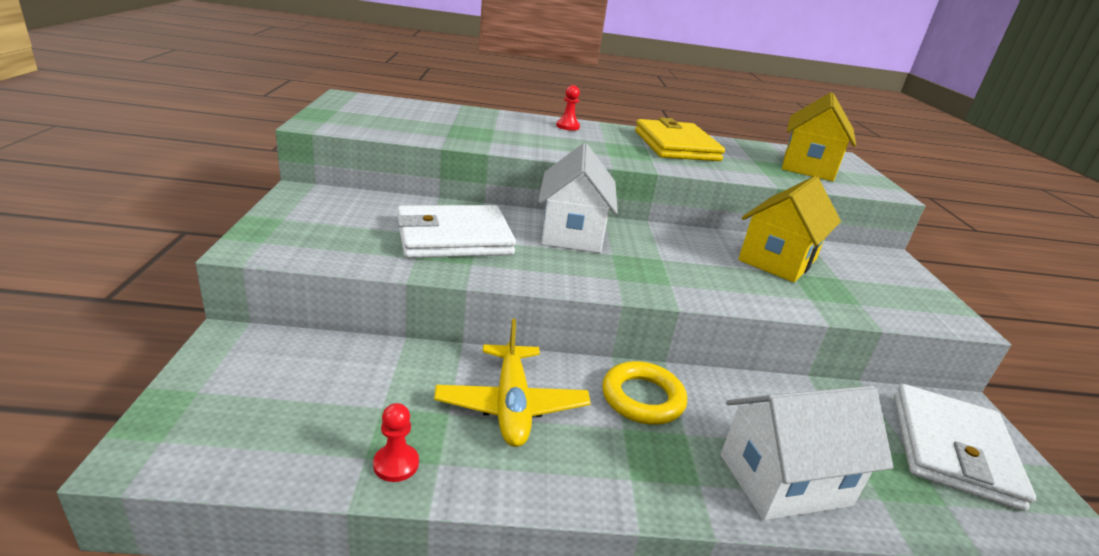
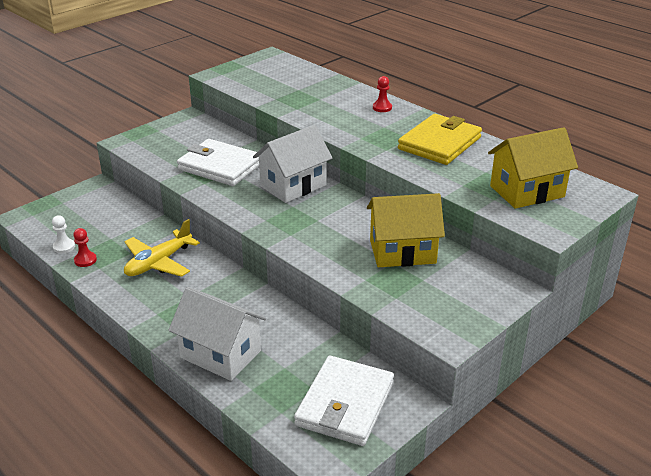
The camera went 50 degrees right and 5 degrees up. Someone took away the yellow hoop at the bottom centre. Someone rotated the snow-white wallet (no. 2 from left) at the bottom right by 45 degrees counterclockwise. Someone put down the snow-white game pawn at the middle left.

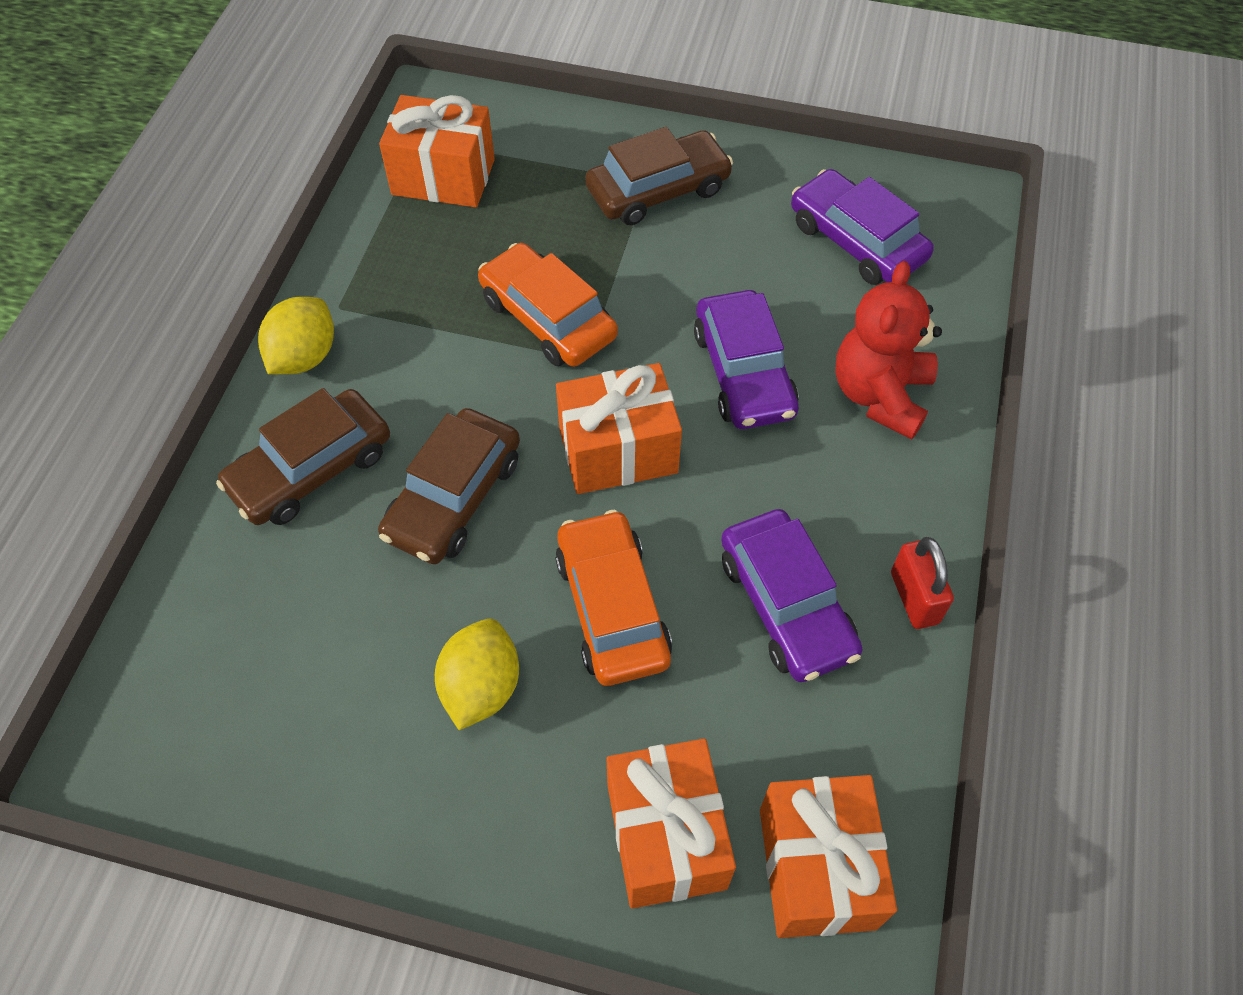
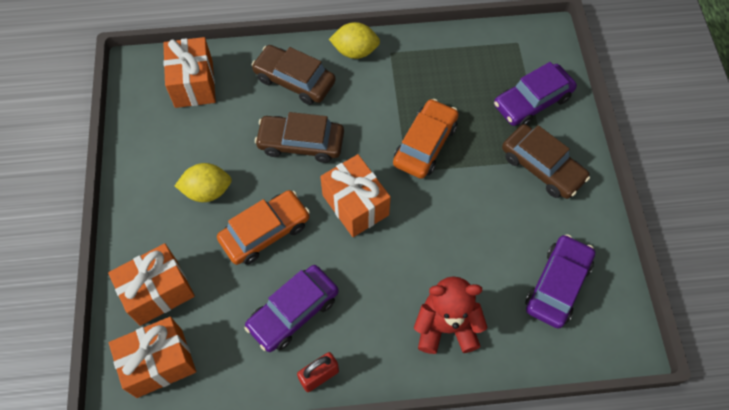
The camera went 70 degrees right and 5 degrees up. Someone carried the orange gift (no. 1 from left in the first image) from the top centre to the top left. Someone carried the violet automobile (no. 1 from left in the first image) from the centre to the top right.

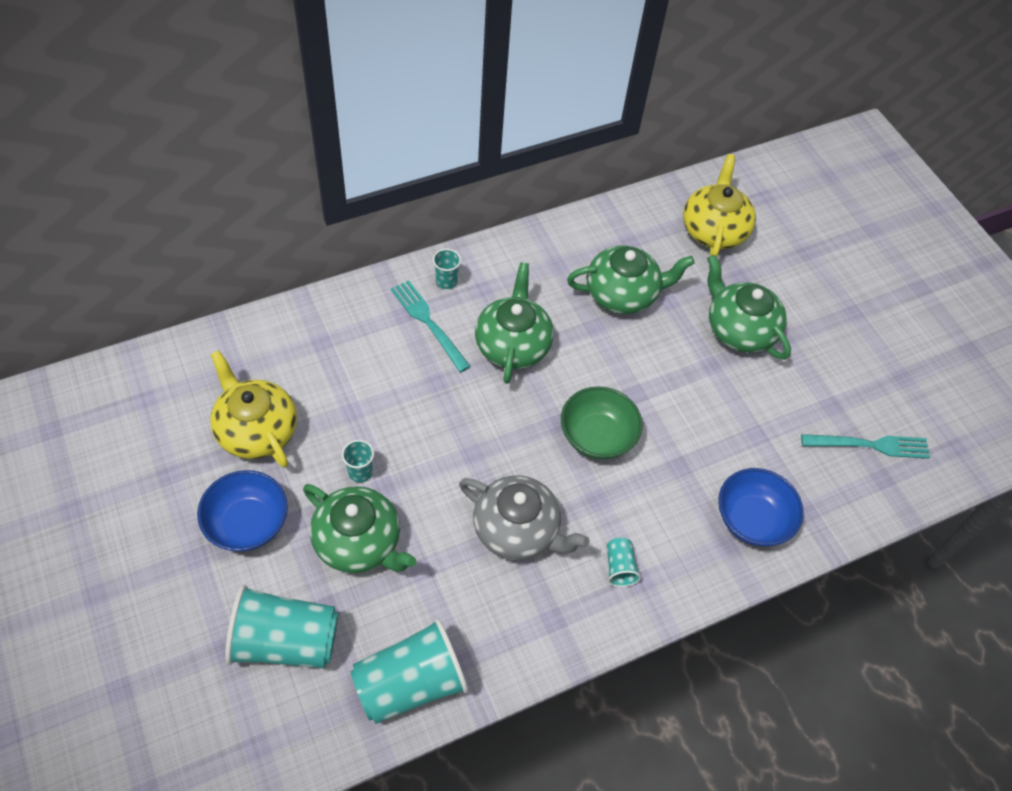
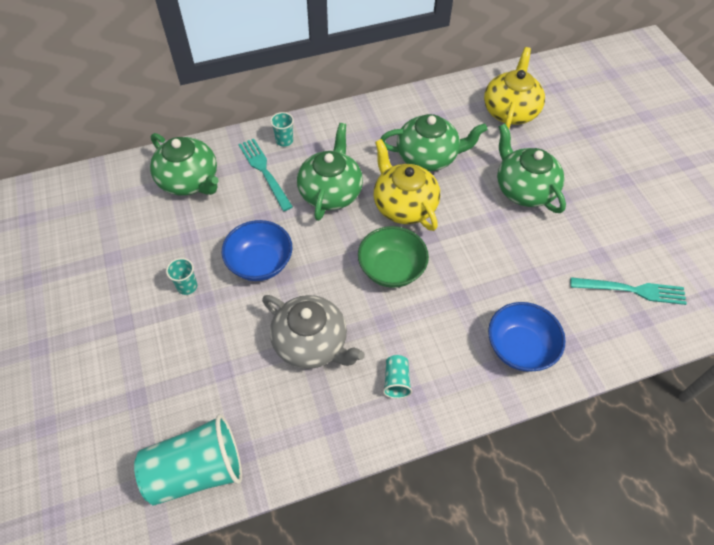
The camera went 10 degrees right and 0 degrees up. Someone carried the royal blue deep dish (no. 1 from left) from the middle left to the centre. Someone carried the yellow china teapot (no. 1 from left) from the middle left to the centre. Someone took away the aqua cup (no. 1 from left) at the bottom left. Someone carried the green china teapot (no. 1 from left) from the bottom centre to the top left.

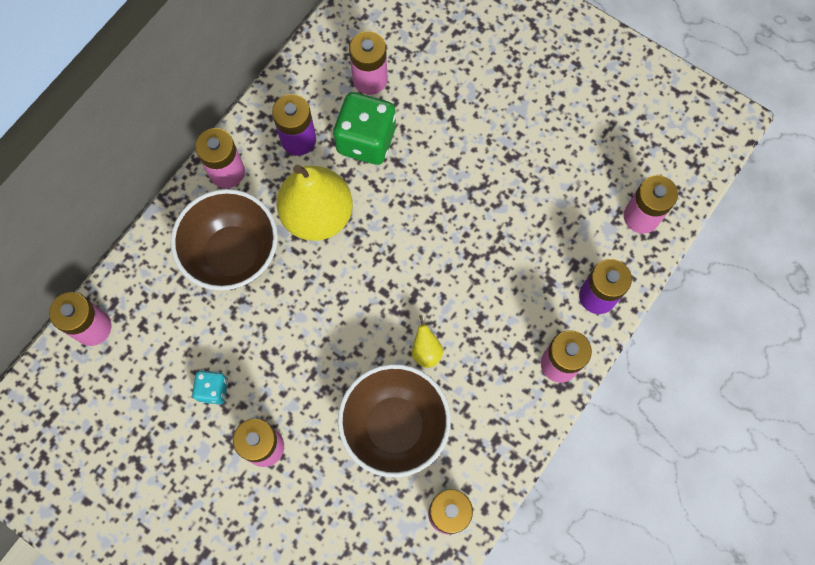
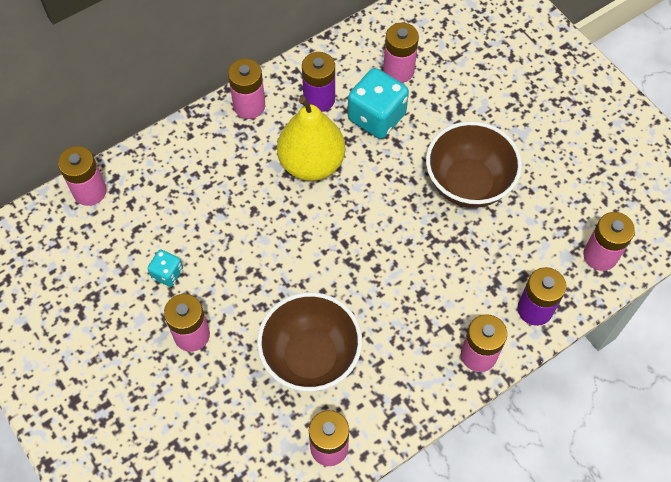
The camera went 20 degrees right and 10 degrees down. Someone carried the brown deep dish (no. 1 from left in the first image) from the middle left to the middle right. Someone repainted the green dice at the top centre, which became the aqua dice (no. 2 from left) at the top centre. Someone took away the yellow toy pear (no. 2 from left) at the centre.

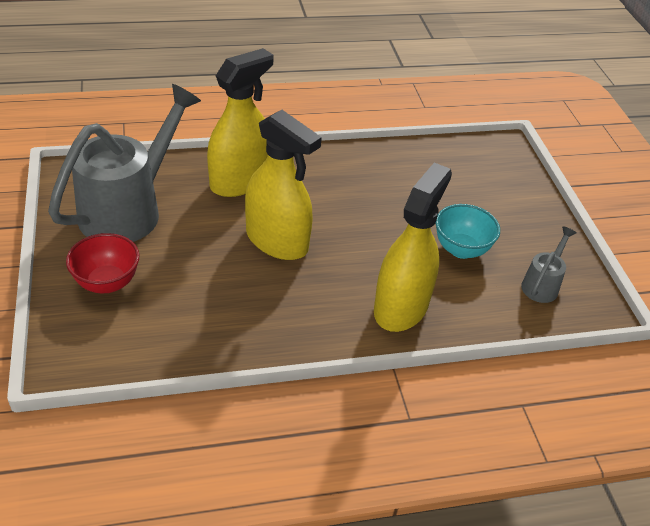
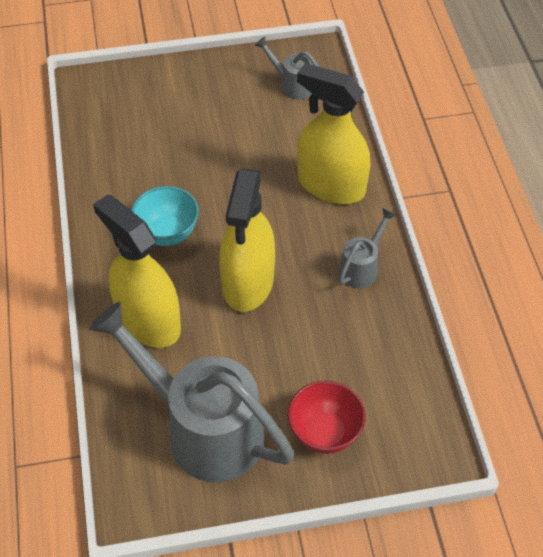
The camera went 85 degrees left and 10 degrees up. Someone rotated the yellow spray cleaner (no. 2 from left) at the centre by 150 degrees clockwise. Someone carried the aqua deep dish from the middle right to the middle left. Someone put down the grey watering can (no. 3 from left) at the middle right.

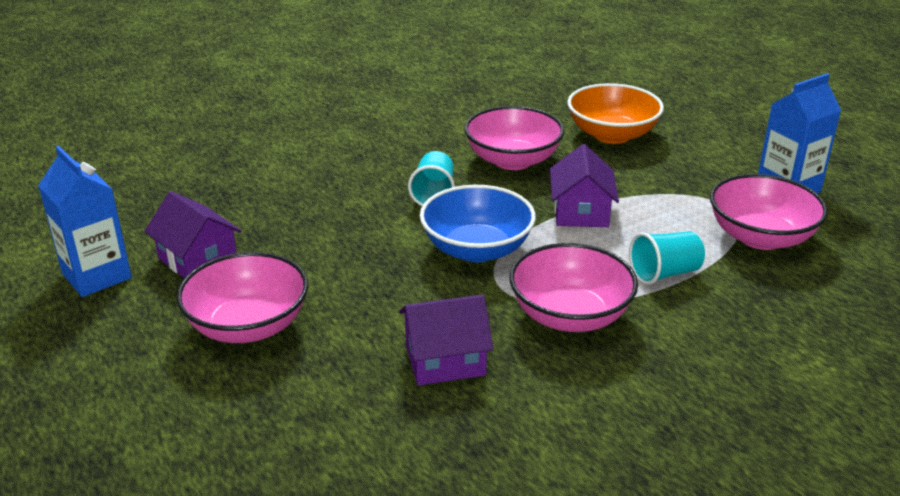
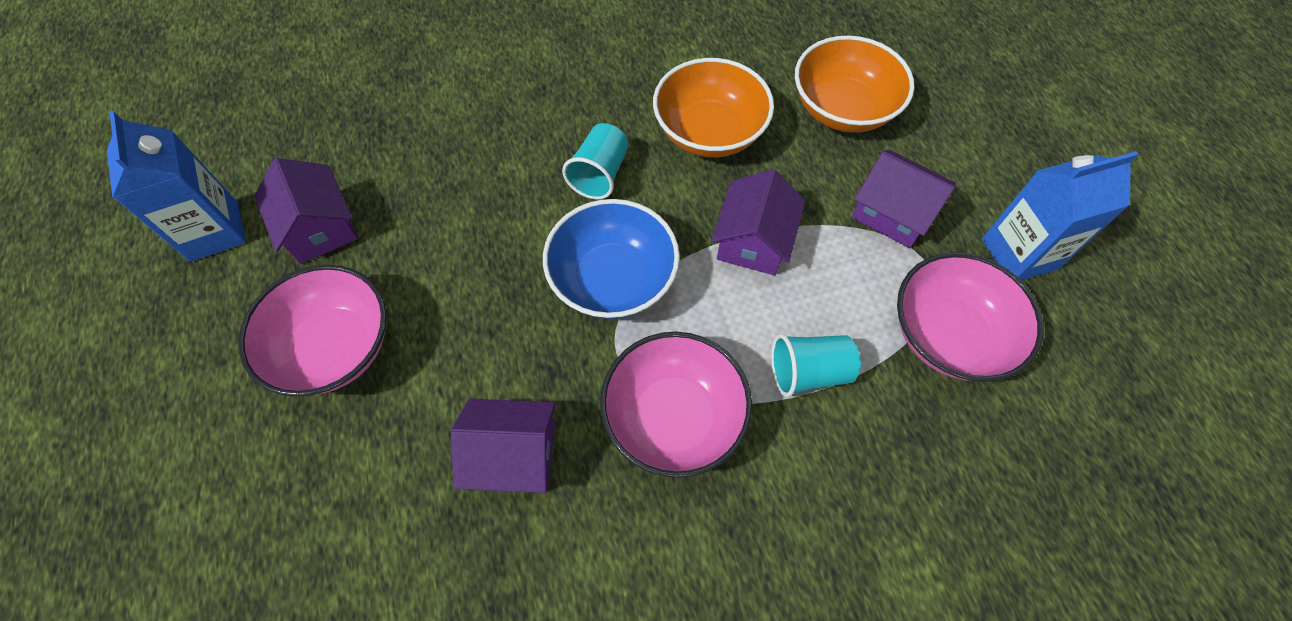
The camera went 15 degrees right and 30 degrees up. Someone repainted the rose-pink deep dish (no. 2 from left) at the top centre, which became the orange deep dish (no. 1 from left) at the top centre. Someone put down the violet toy house (no. 4 from left) at the top right.

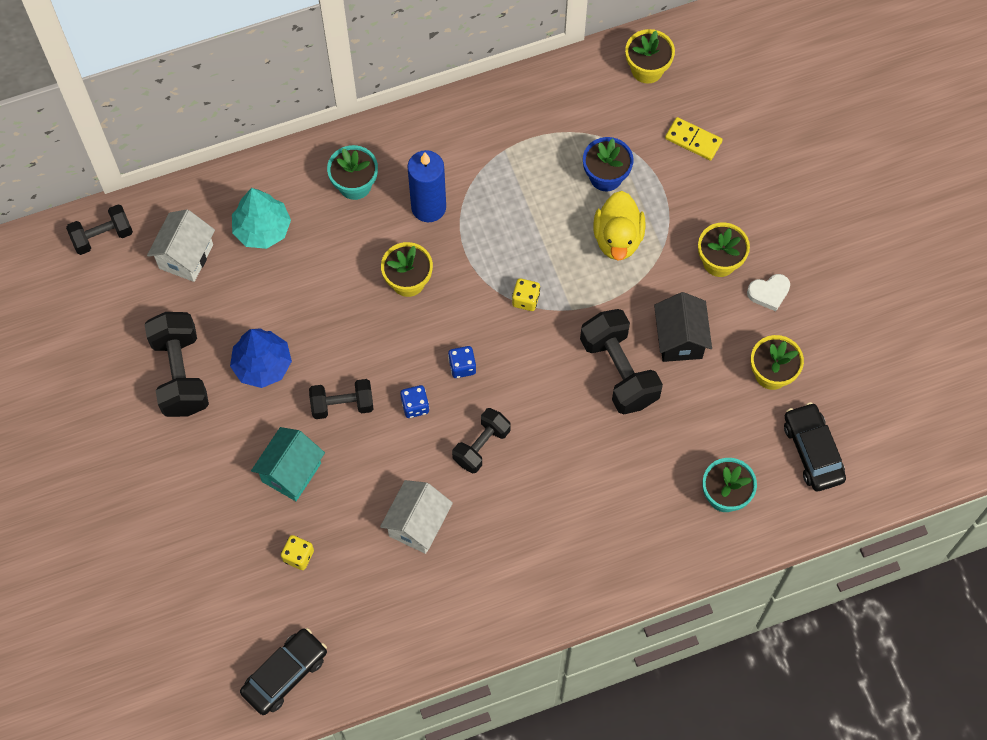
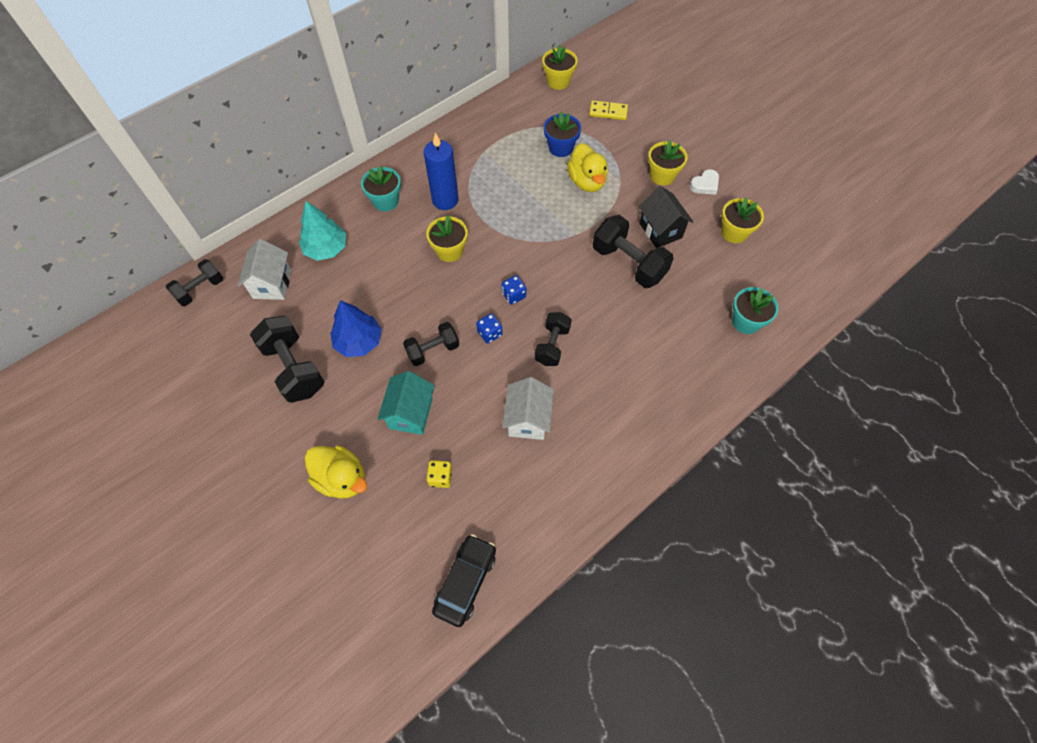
The camera went 20 degrees left and 5 degrees down. Someone took away the yellow dice (no. 2 from left) at the centre. Someone took away the black automobile (no. 2 from left) at the middle right. Someone put down the yellow rubber duck (no. 1 from left) at the middle left.

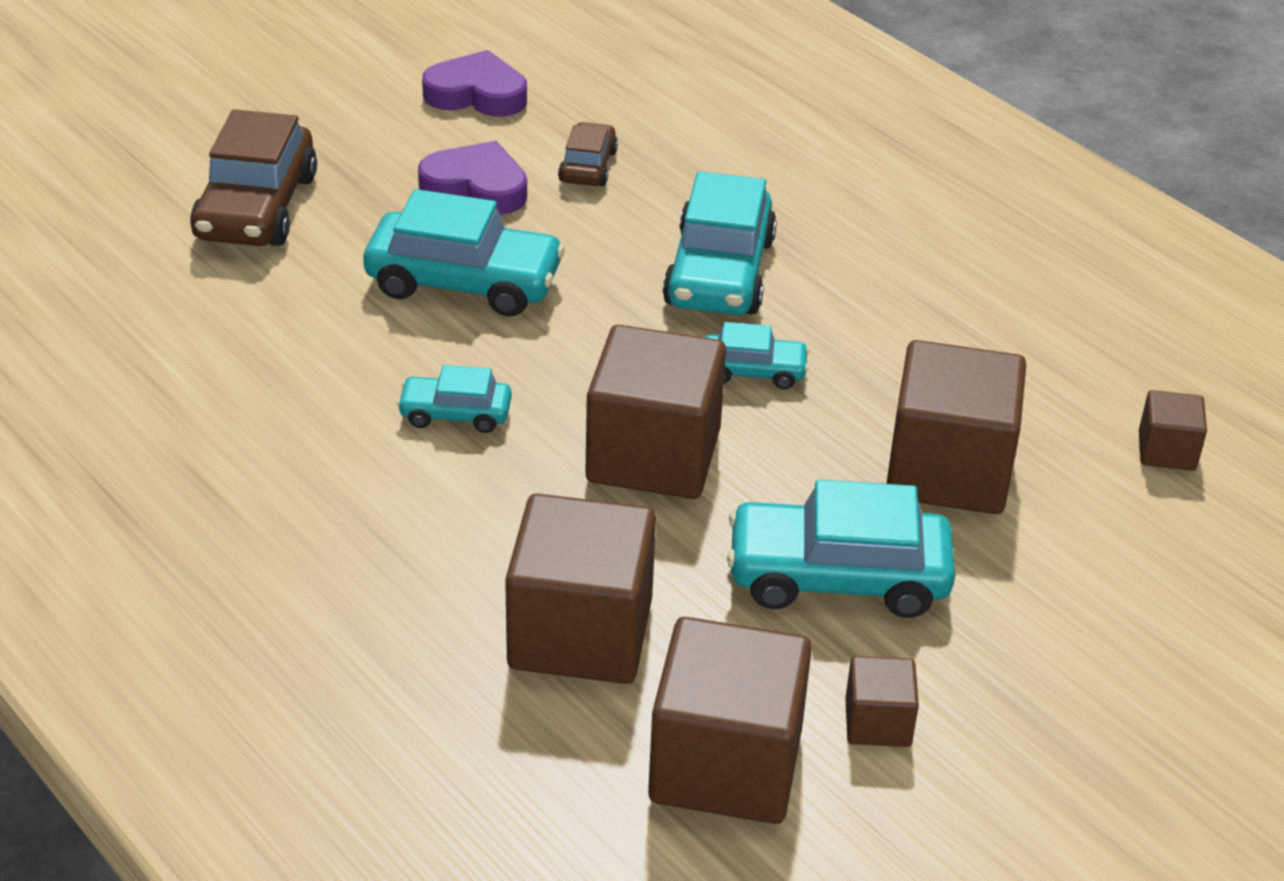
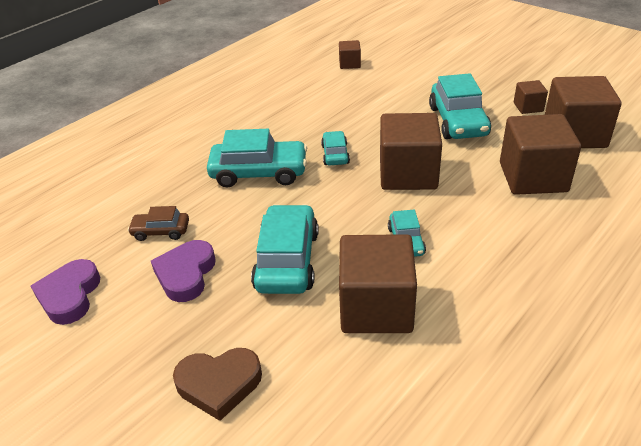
The camera went 95 degrees left and 0 degrees up. Someone swapped the brown automobile (no. 1 from left) at the top left for the brown heart at the bottom centre. Someone carried the brown solid cube (no. 5 from left in the first image) from the middle right to the centre.

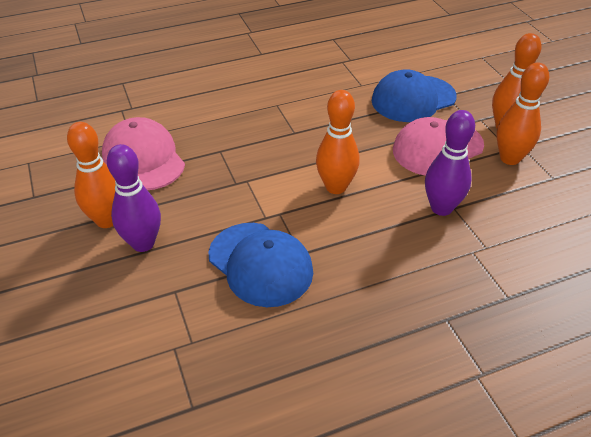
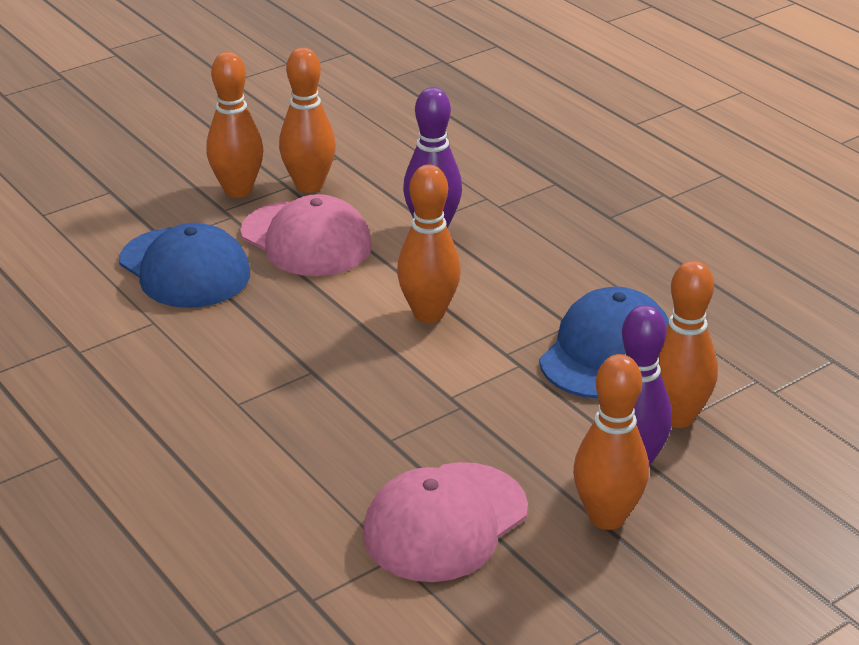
The camera went 105 degrees left and 10 degrees down. Someone put down the orange tenpin (no. 5 from left) at the middle right.

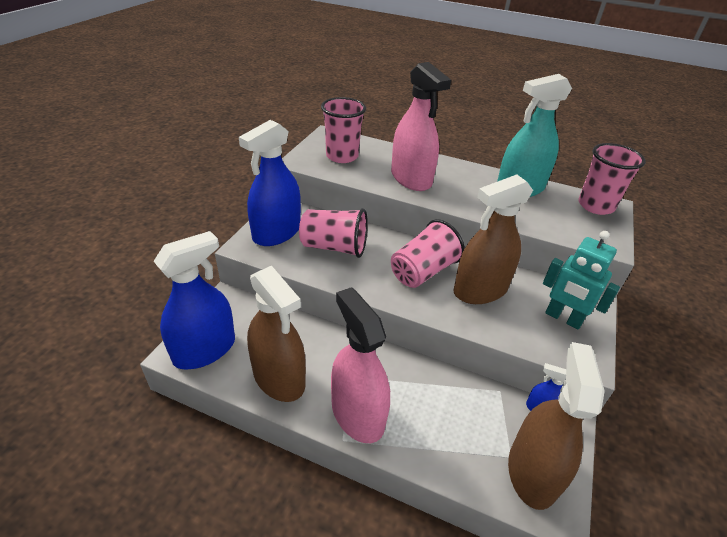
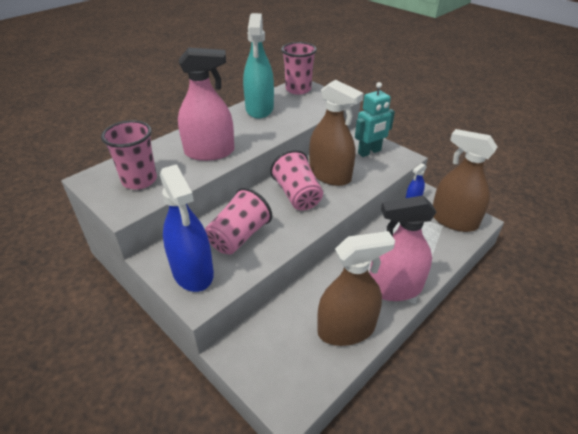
The camera went 65 degrees left and 0 degrees up. Someone took away the royal blue spray cleaner (no. 1 from left) at the middle left. Someone rotated the brown spray cleaner (no. 2 from left in the first image) at the middle right by 45 degrees counterclockwise.

